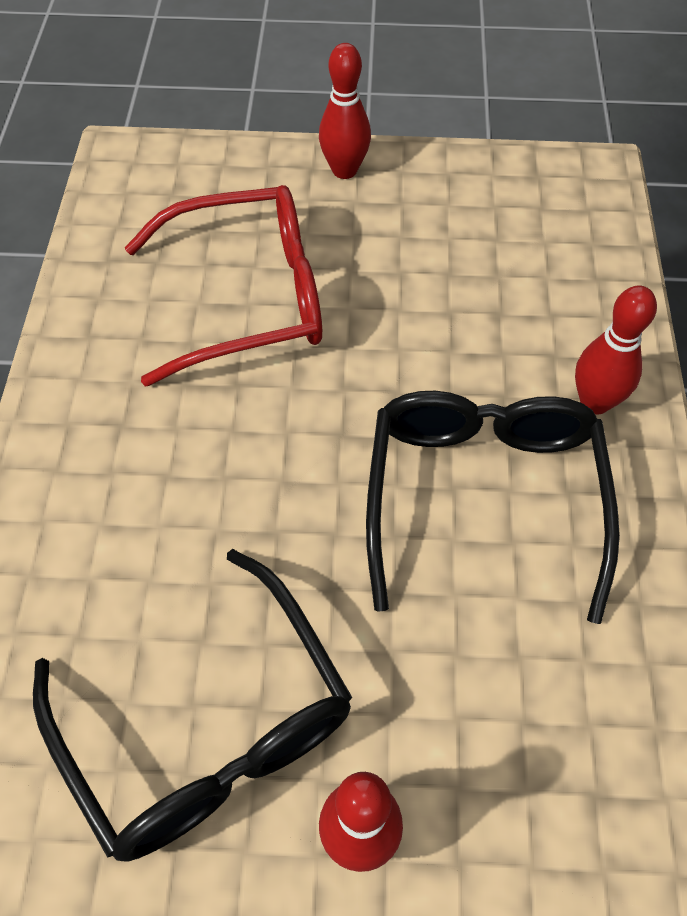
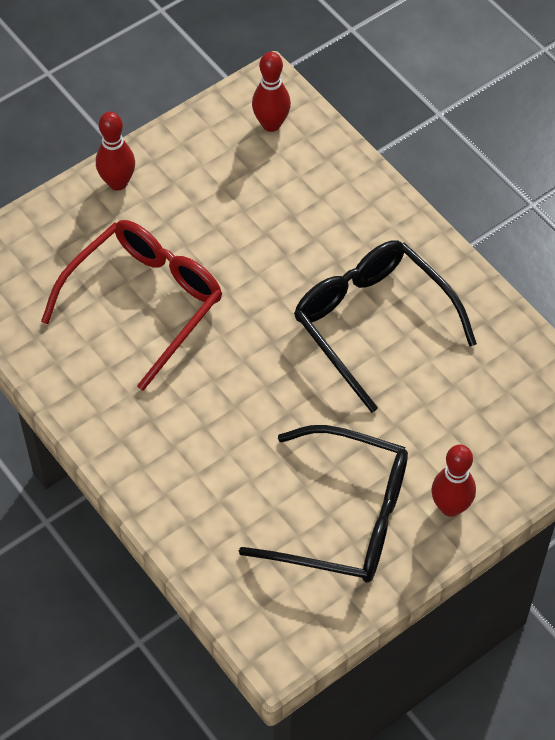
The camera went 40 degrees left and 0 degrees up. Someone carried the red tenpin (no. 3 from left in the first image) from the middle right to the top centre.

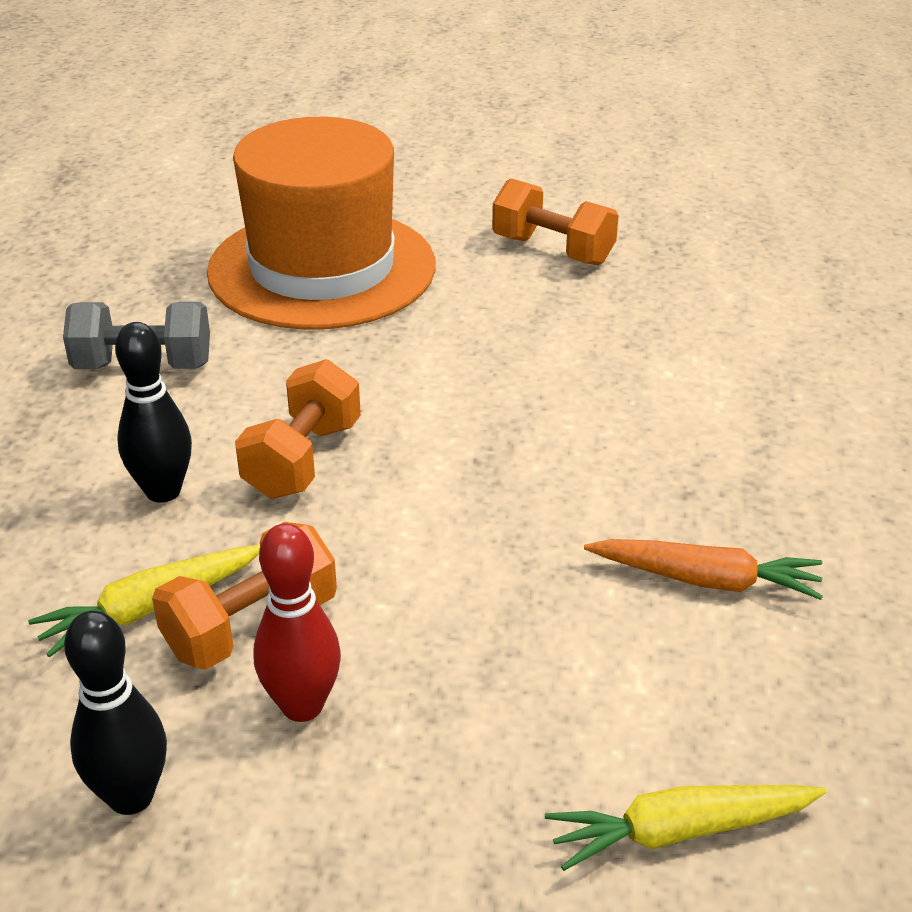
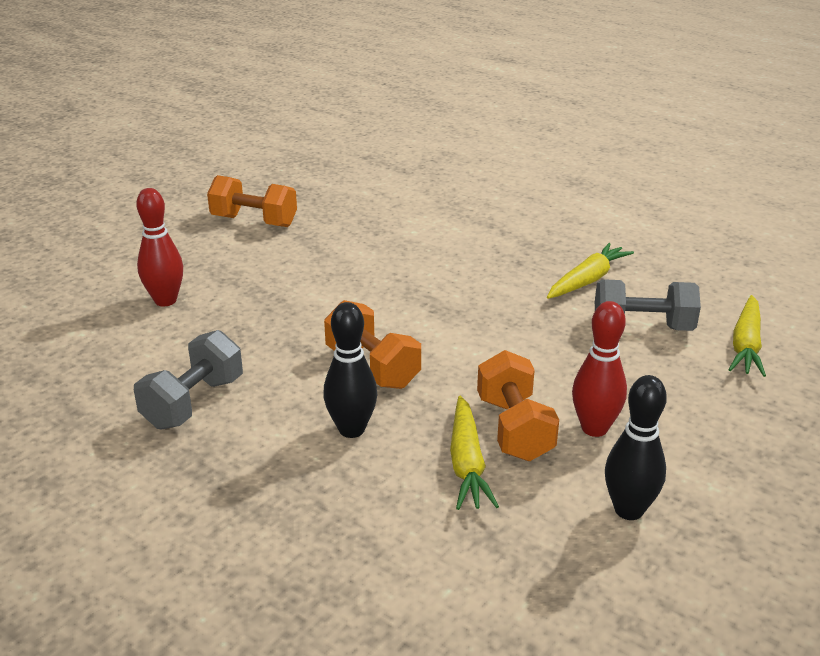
The camera went 60 degrees left and 5 degrees down. Someone swapped the orange tall hat at the top centre for the red tenpin (no. 1 from left) at the middle left. Someone rotated the orange hand weight (no. 3 from left in the first image) at the top centre by 45 degrees clockwise. Someone repainted the orange toy carrot at the middle right, which became the yellow toy carrot (no. 2 from left) at the middle right. Someone put down the grey hand weight (no. 2 from left) at the middle right.

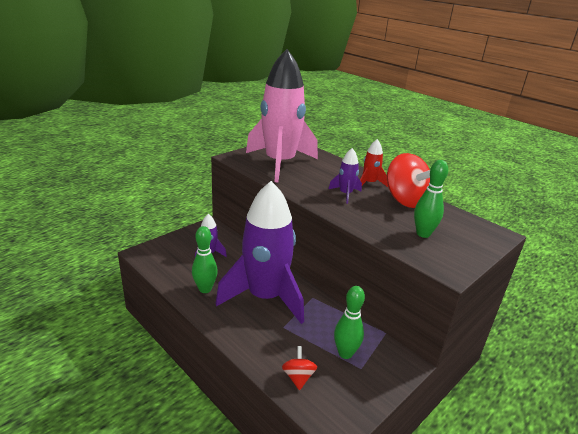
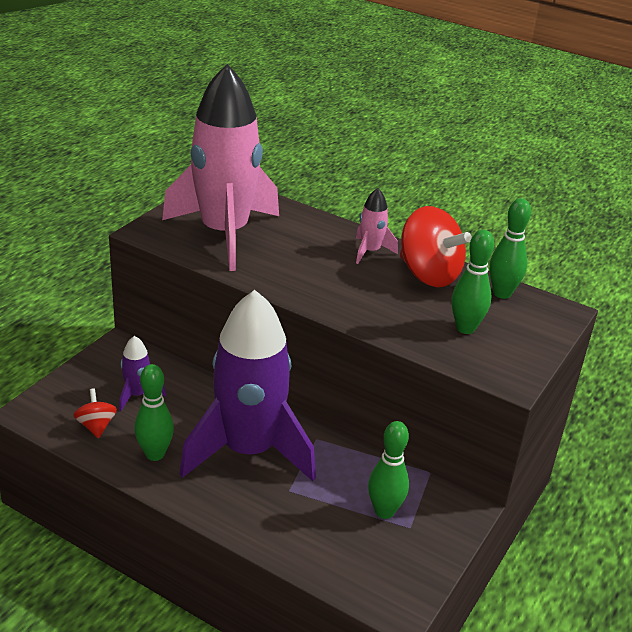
The camera went 15 degrees left and 5 degrees up. Someone carried the red whirligig (no. 1 from left) from the bottom centre to the middle left. Someone took away the violet toy rocket (no. 3 from left) at the centre. Someone repainted the red toy rocket at the centre, which became the rose-pink toy rocket (no. 2 from left) at the centre. Someone put down the green tenpin (no. 4 from left) at the middle right.

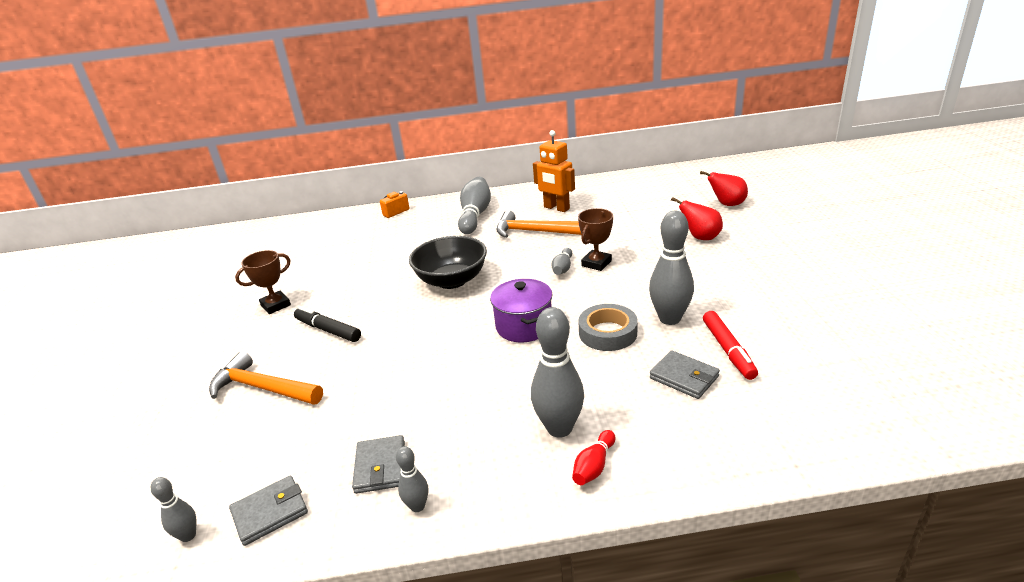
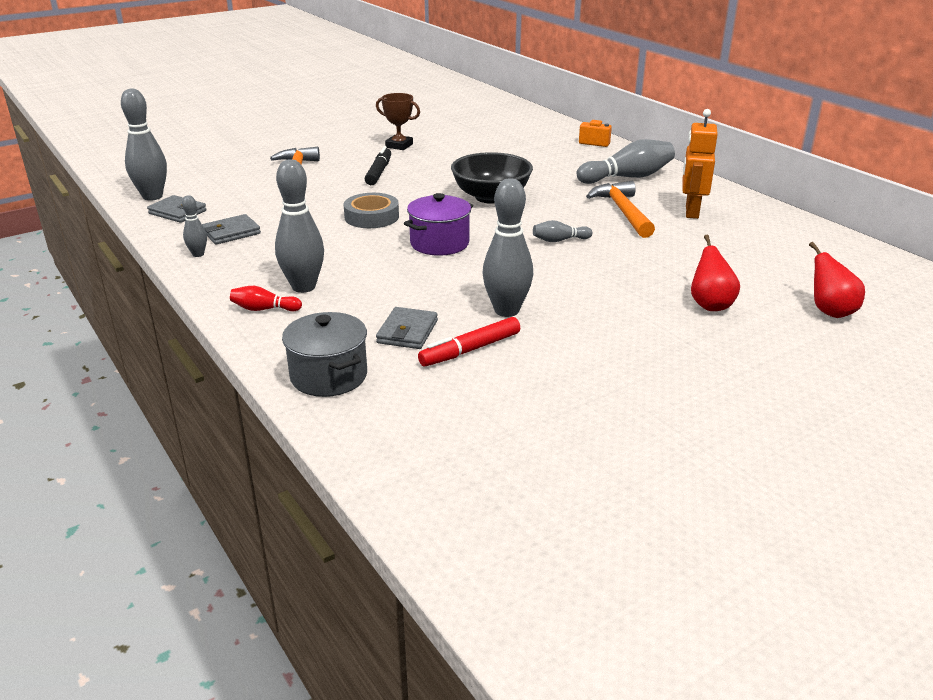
The camera went 60 degrees right and 0 degrees up. Someone scaled the grey tenpin (no. 1 from left) at the bottom left by 1.97. Someone took away the brown trophy (no. 2 from left) at the centre. Someone carried the grey sticky tape from the centre to the top centre. Someone put down the grey cooking pot at the centre.

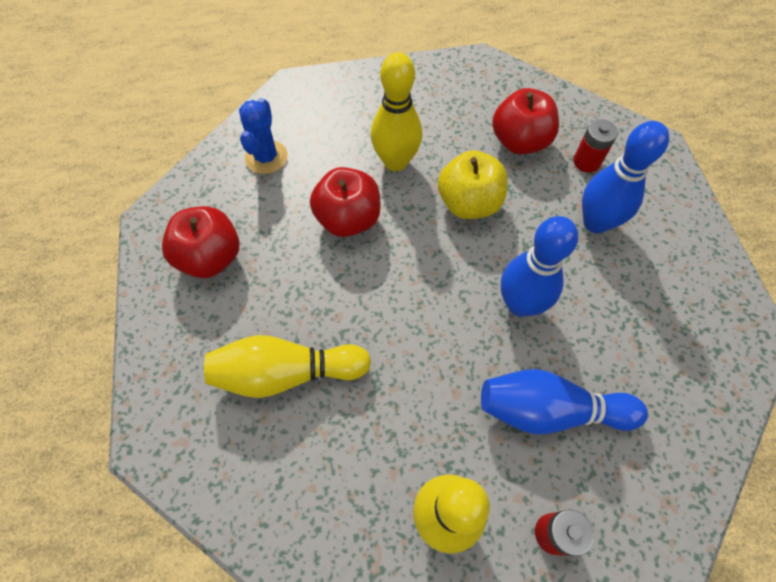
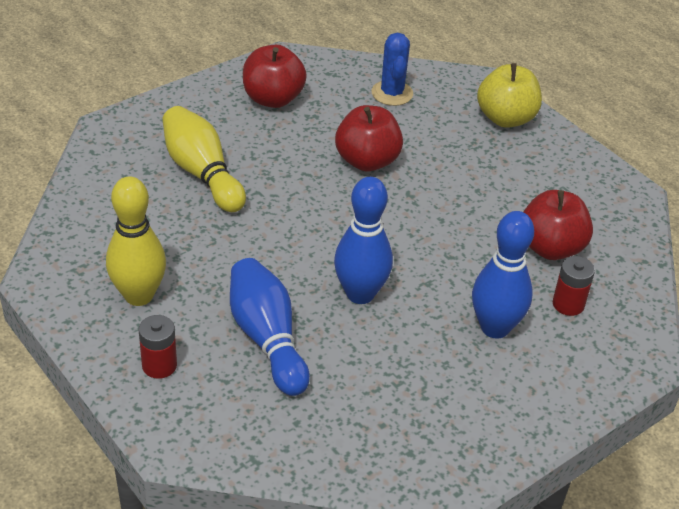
The camera went 60 degrees right and 20 degrees down. Someone rotated the royal blue saguaro cactus at the top centre by 75 degrees counterclockwise. Someone took away the yellow tenpin (no. 2 from left) at the top centre. Someone carried the yellow toy apple from the top centre to the top right.

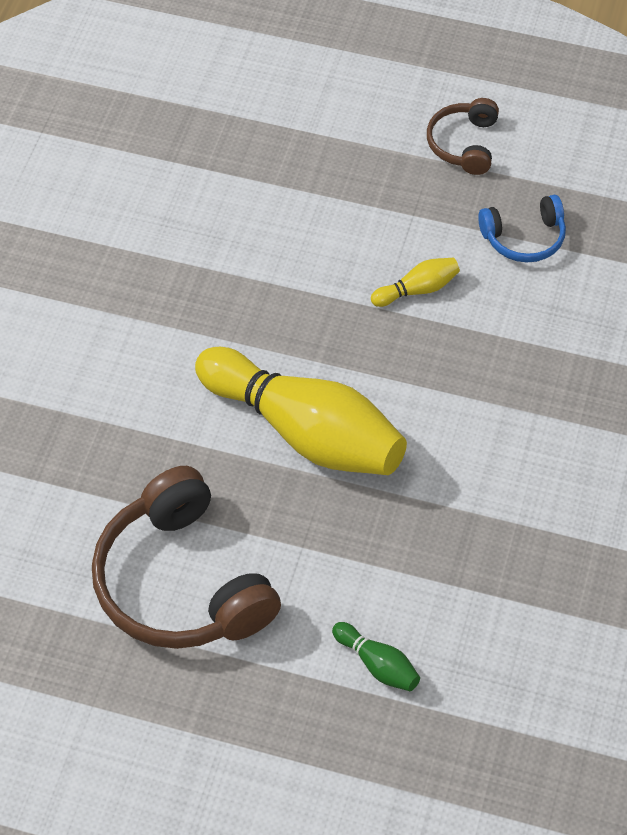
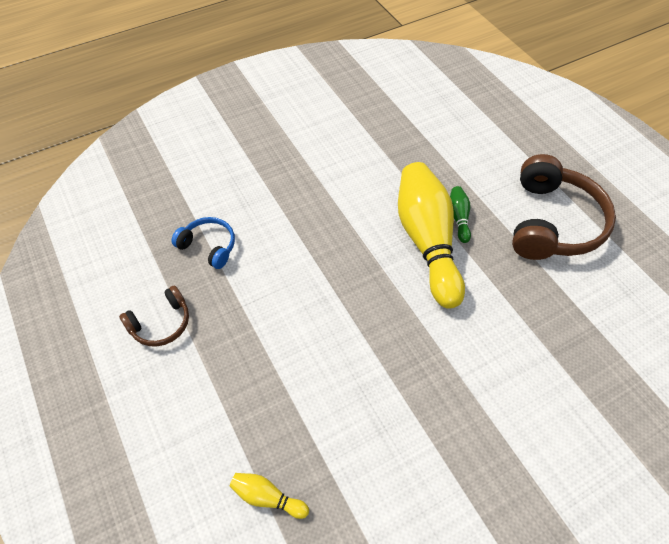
The camera went 135 degrees left and 0 degrees up. Someone carried the green tenpin from the bottom centre to the middle right. Someone carried the yellow tenpin (no. 2 from left in the first image) from the centre to the bottom centre.

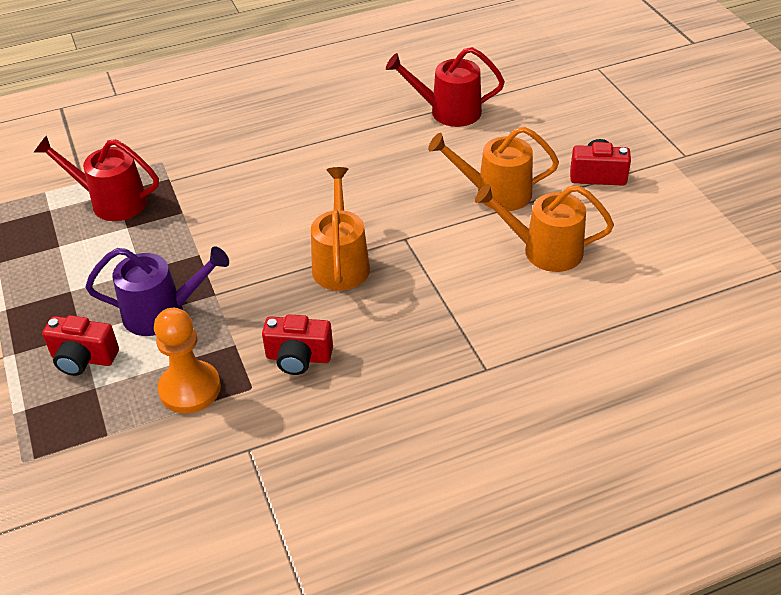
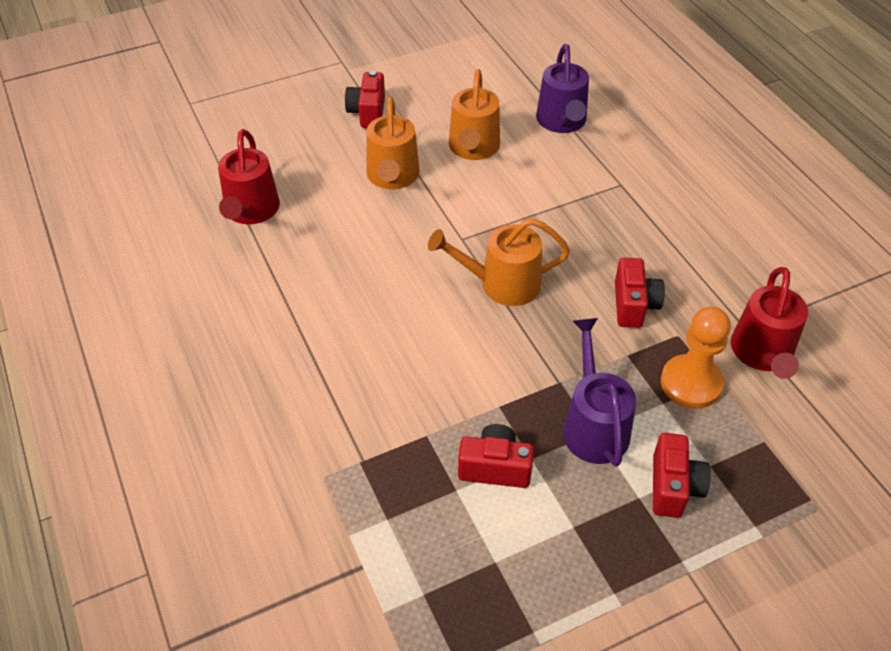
The camera went 95 degrees left and 5 degrees up. Someone carried the red watering can (no. 1 from left in the first image) from the top left to the middle right. Someone put down the red photo camera (no. 2 from left) at the bottom centre. Someone put down the violet watering can (no. 1 from left) at the top centre.

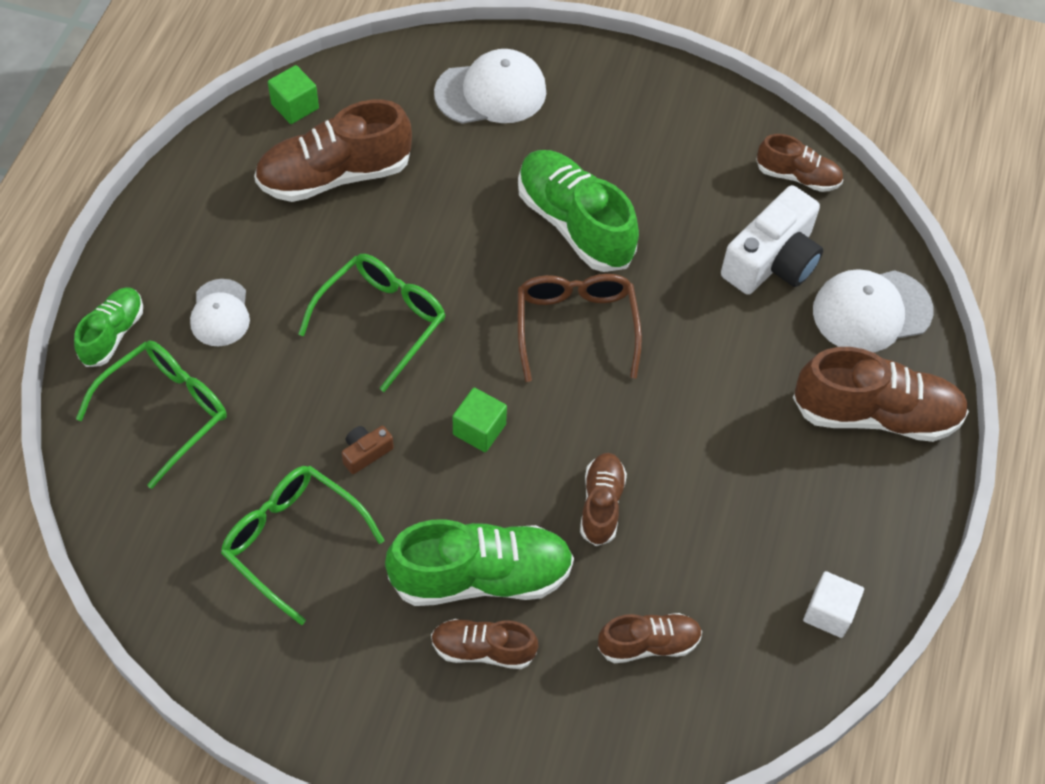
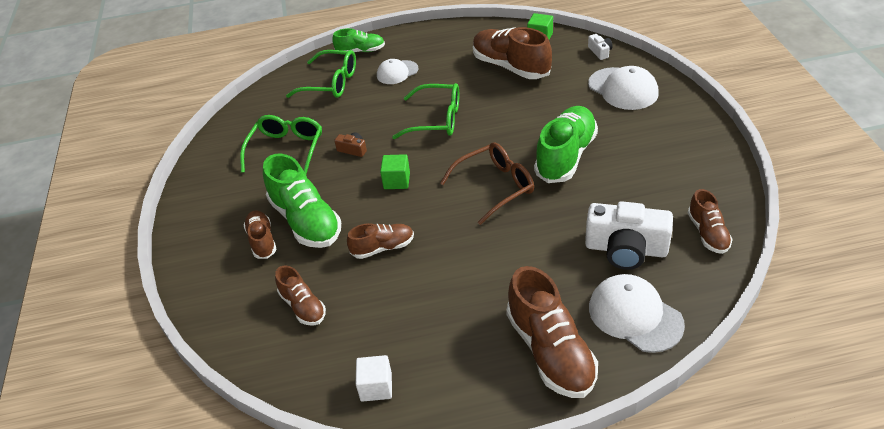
The camera went 70 degrees right and 15 degrees down. Someone put down the snow-white photo camera (no. 1 from left) at the top right.

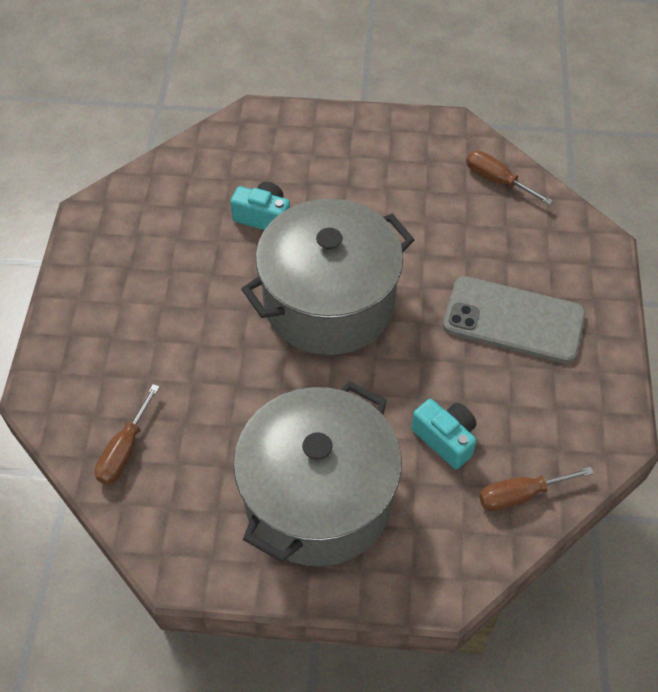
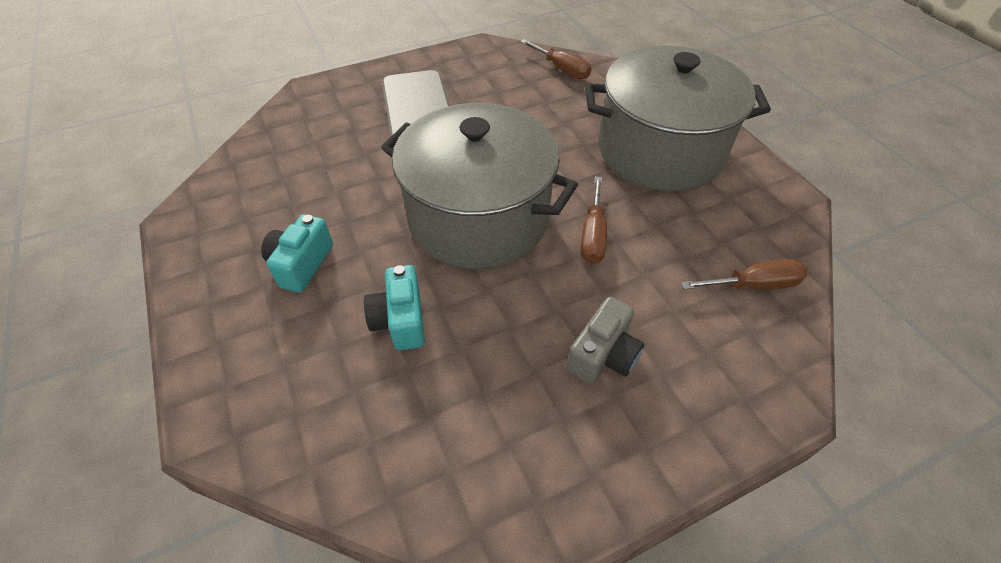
The camera went 120 degrees left and 5 degrees down. Someone carried the aqua photo camera (no. 2 from left in the first image) from the middle right to the middle left. Someone carried the brown hand screwdriver (no. 2 from left) from the top right to the centre. Someone put down the grey photo camera at the centre.

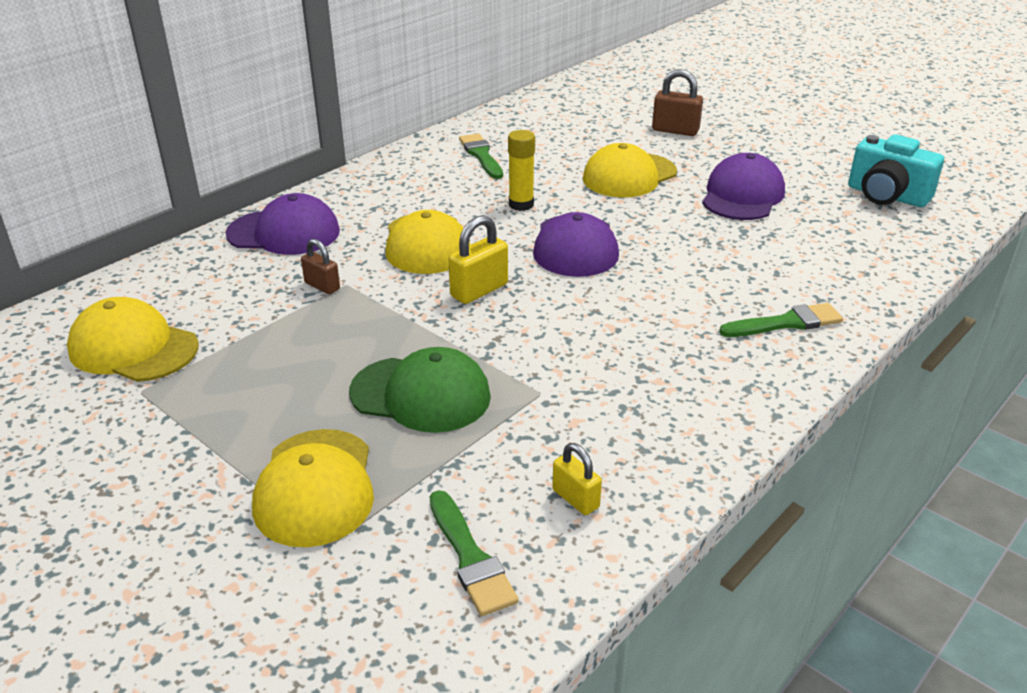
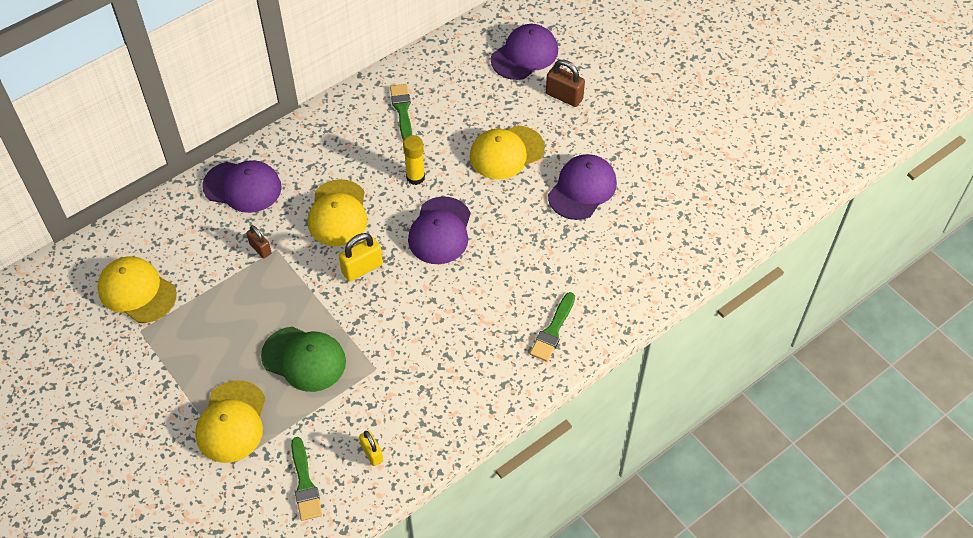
The camera went 10 degrees right and 20 degrees up. Someone rotated the green paint brush (no. 3 from left) at the middle right by 120 degrees clockwise. Someone took away the aqua photo camera at the top right. Someone put down the violet cap (no. 3 from left) at the top centre.

